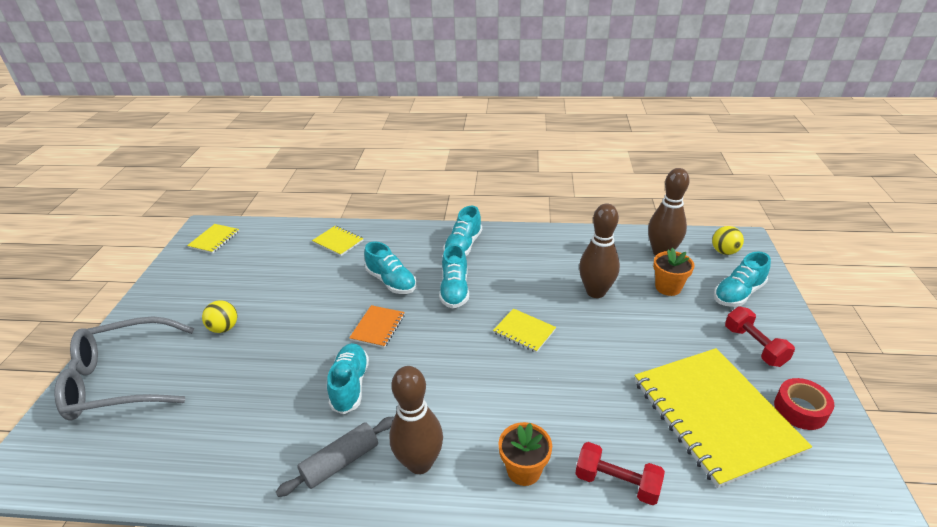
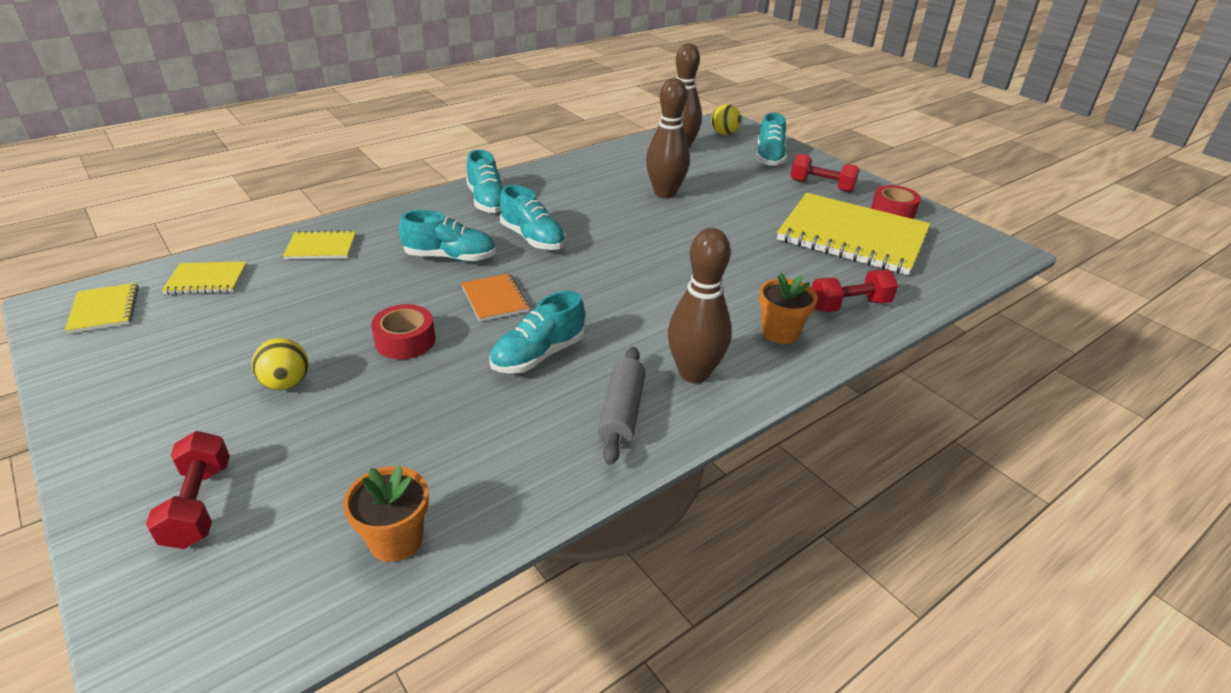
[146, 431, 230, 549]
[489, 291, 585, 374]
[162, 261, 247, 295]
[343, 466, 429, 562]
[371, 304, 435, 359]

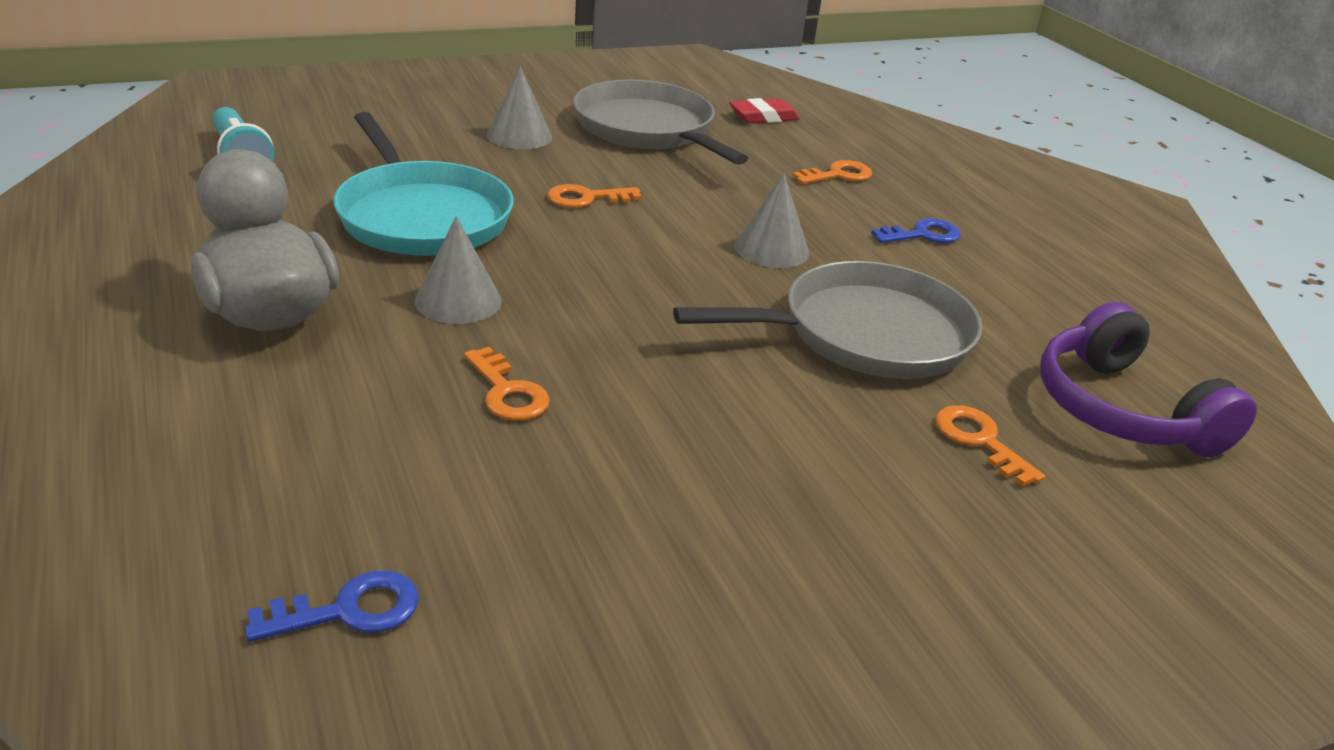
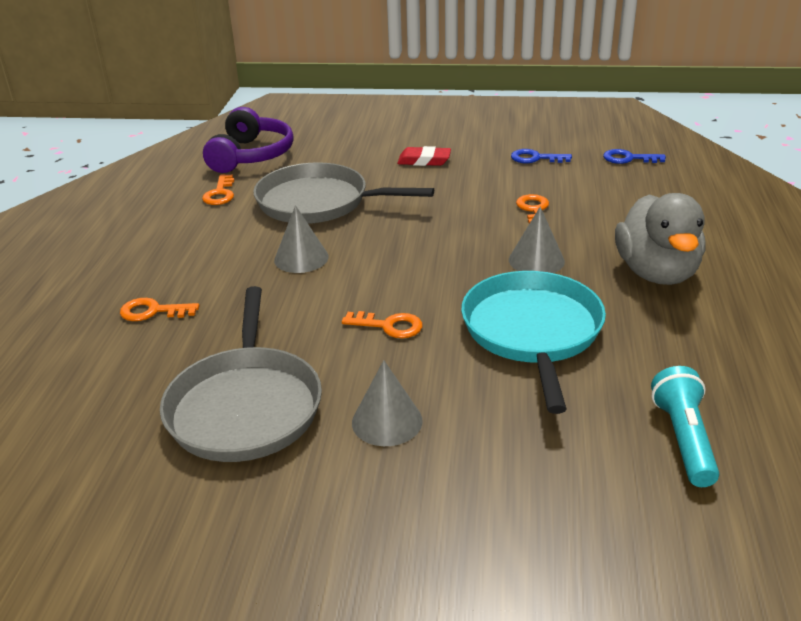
[397, 146, 451, 166]
[511, 149, 572, 163]
[202, 174, 234, 205]

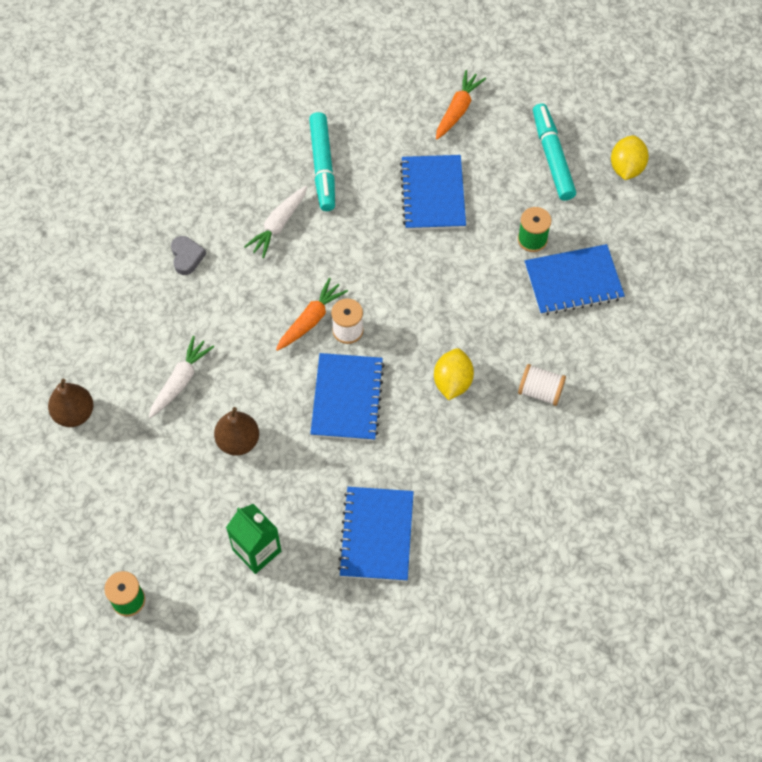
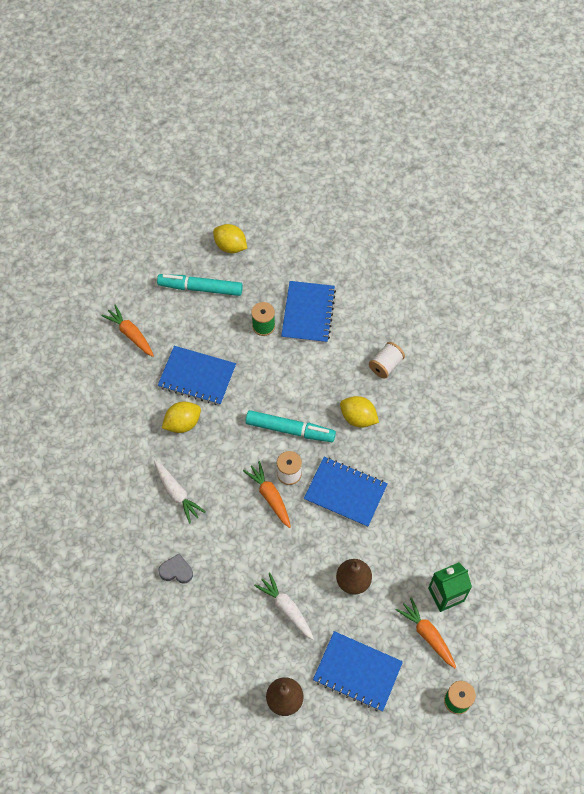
[245, 410, 336, 442]
[313, 631, 403, 712]
[162, 402, 201, 433]
[396, 597, 456, 668]

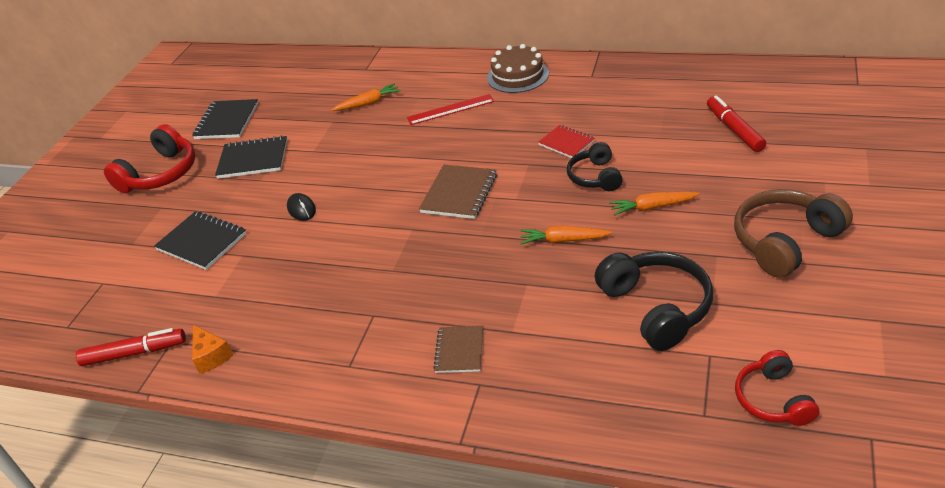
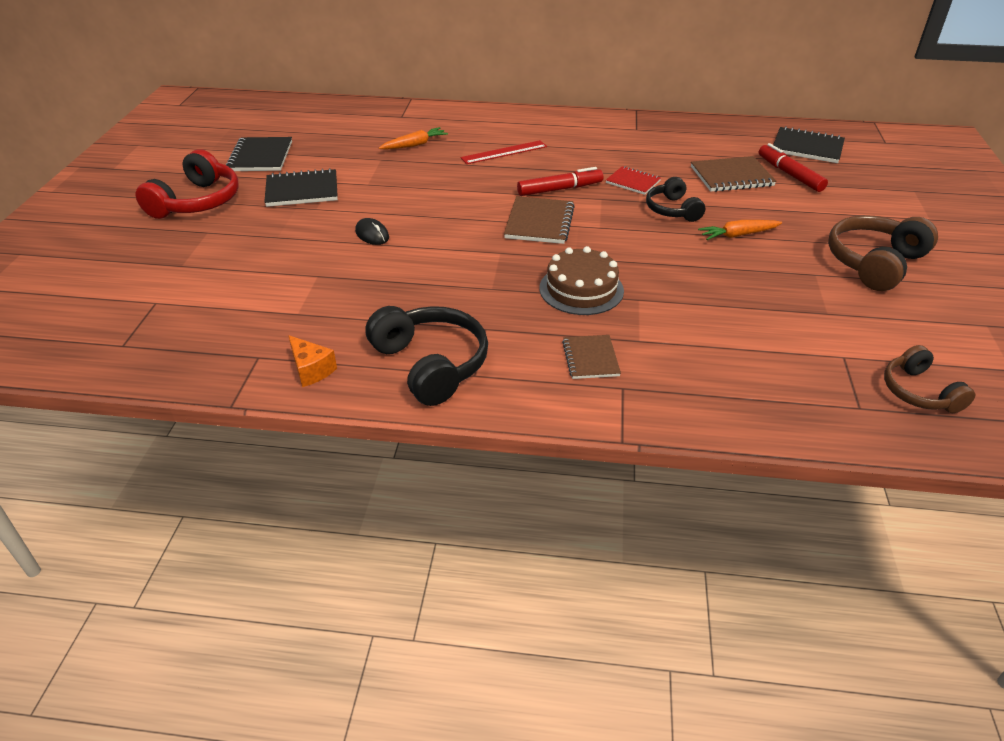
[517, 167, 603, 196]
[773, 126, 845, 163]
[539, 246, 624, 315]
[520, 226, 612, 244] (first image)
[365, 306, 488, 406]
[884, 345, 975, 413]
[691, 156, 776, 192]

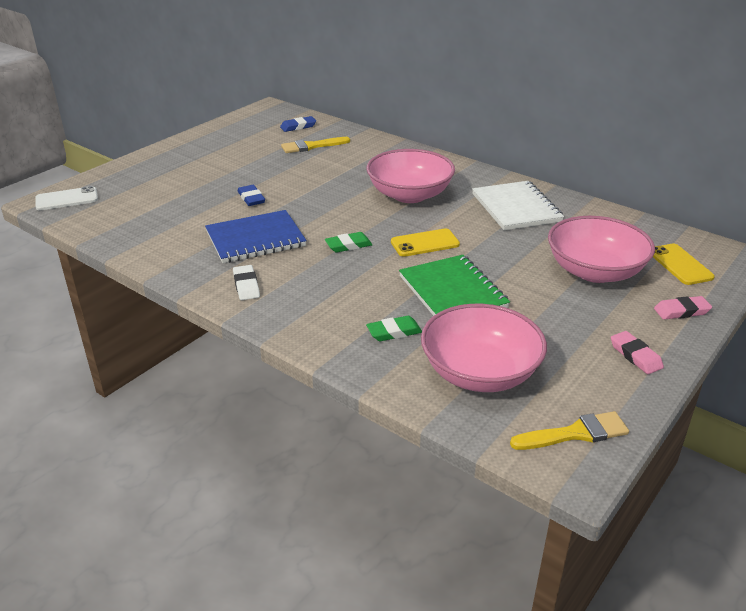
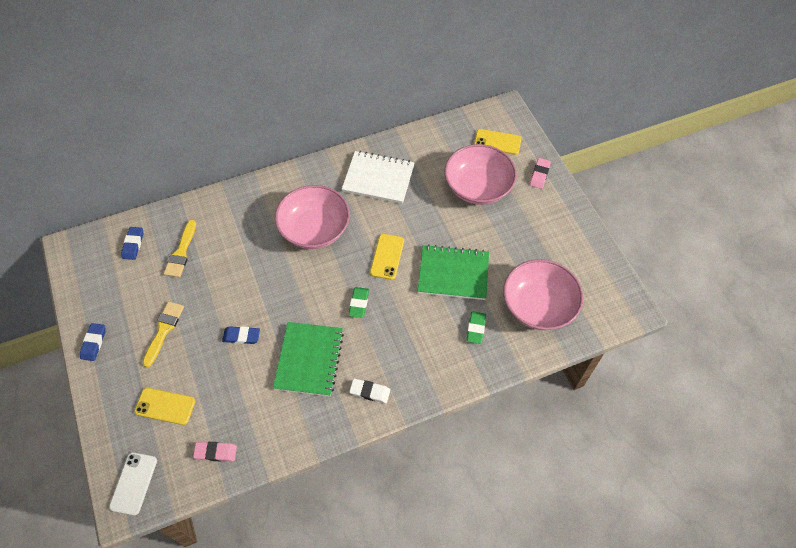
[273, 322, 344, 396]
[143, 301, 184, 367]
[193, 442, 237, 461]
[80, 323, 106, 361]
[134, 388, 195, 425]

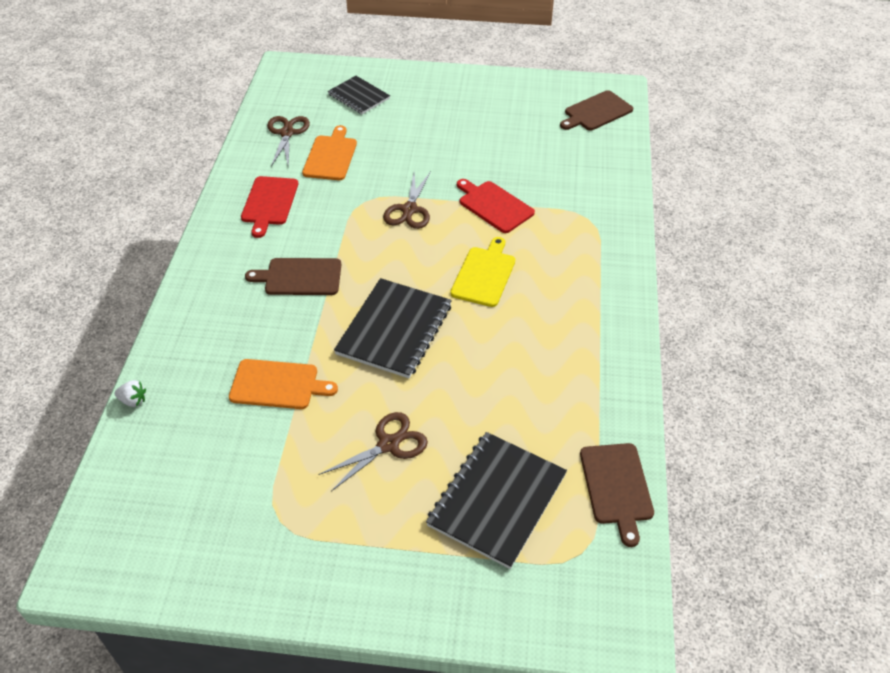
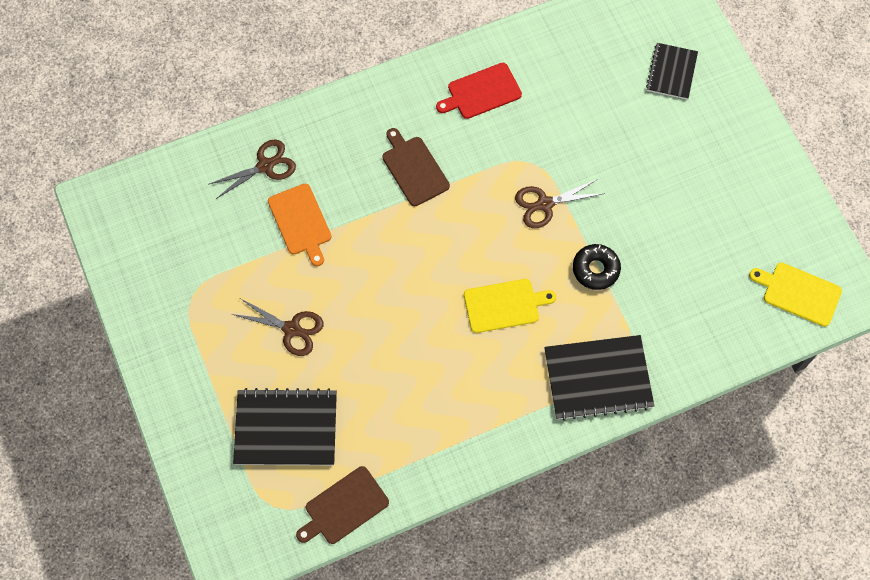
[115, 380, 146, 407] (first image)
[208, 139, 296, 199]
[302, 125, 357, 180] (first image)
[544, 335, 654, 421]
[573, 244, 621, 290]
[749, 263, 842, 327]

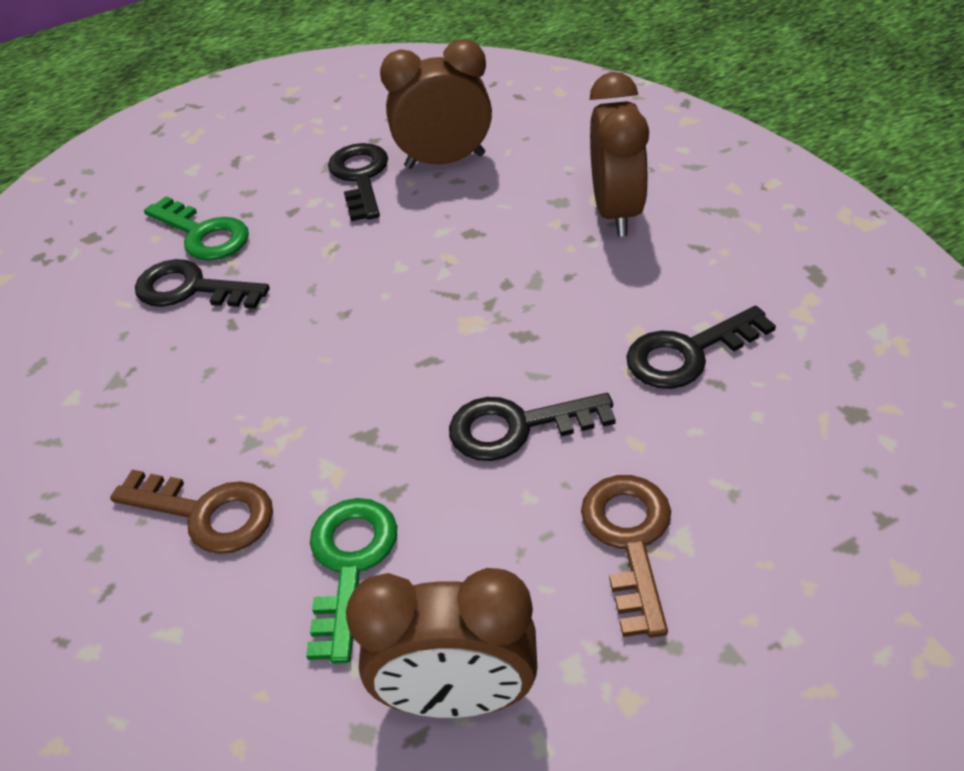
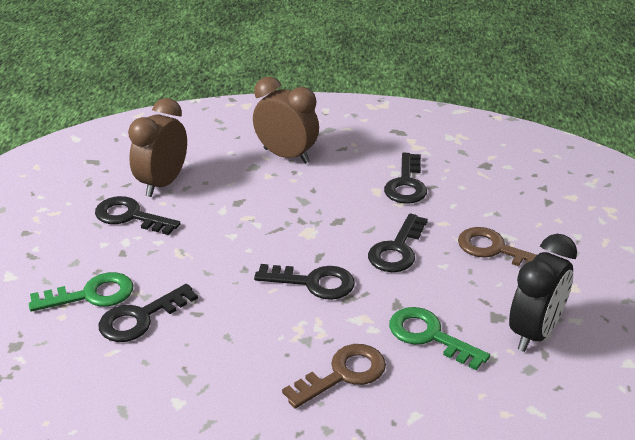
[509, 234, 577, 352]
[254, 264, 355, 300]

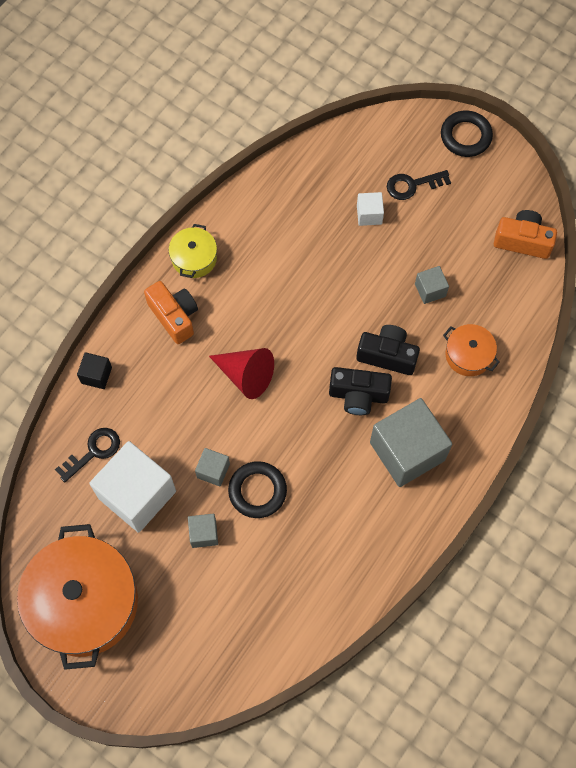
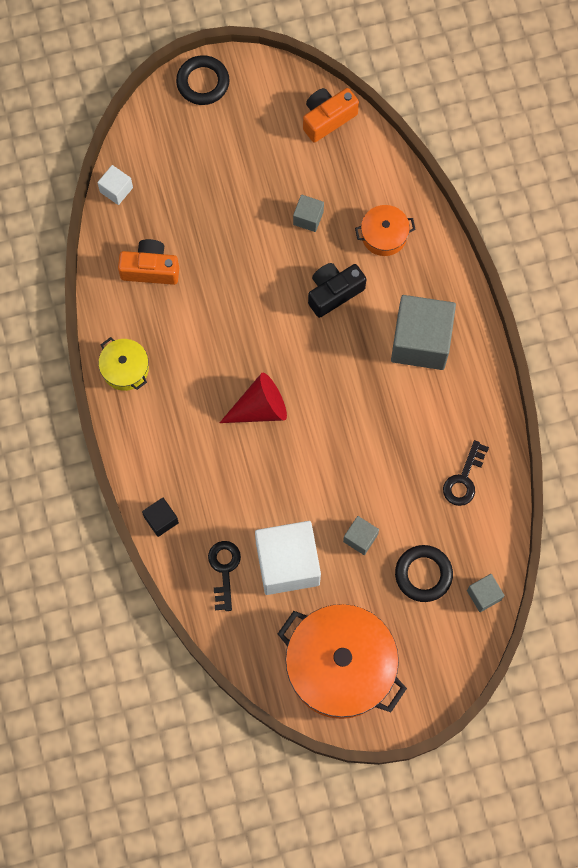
[118, 239, 179, 285]
[467, 574, 505, 612]
[395, 545, 453, 602]
[329, 367, 392, 415] (first image)
[97, 165, 133, 205]
[443, 440, 489, 506]

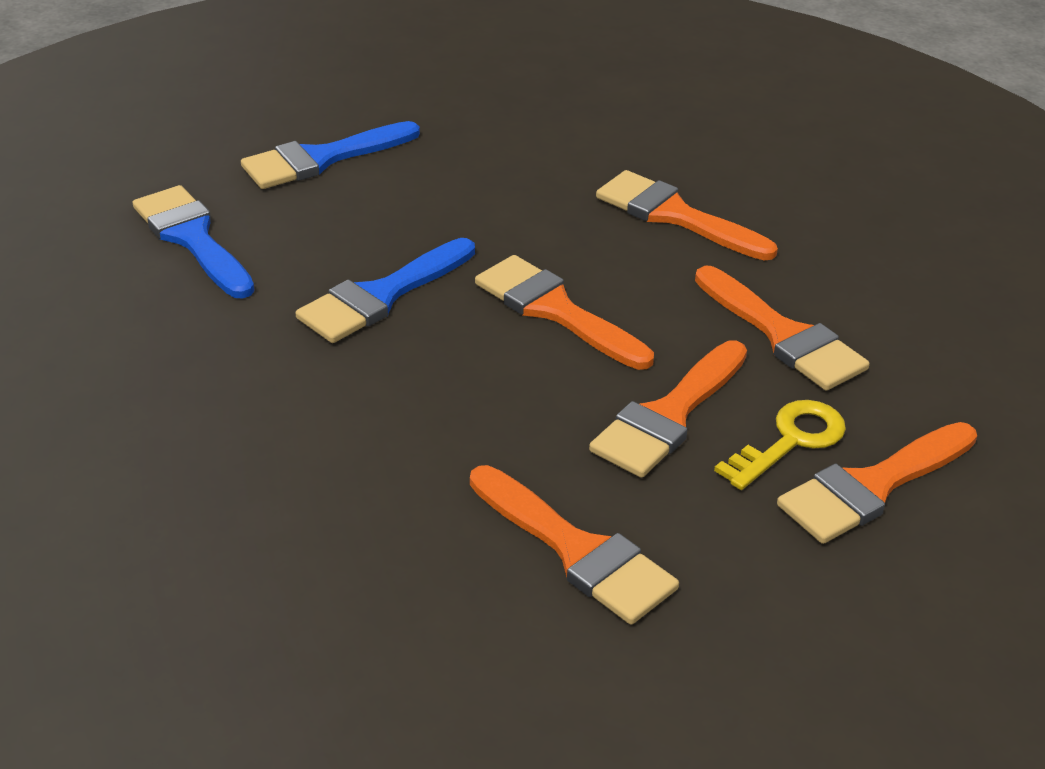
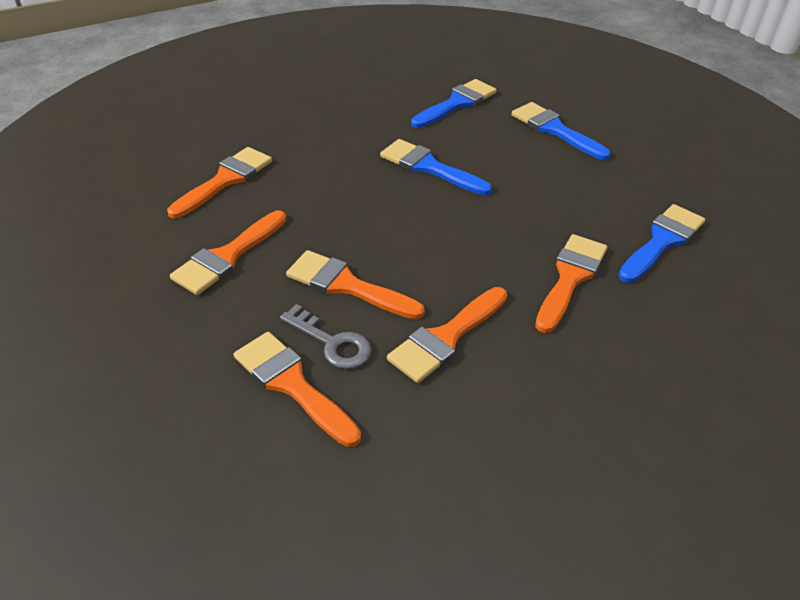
[167, 147, 272, 218]
[280, 304, 371, 369]
[618, 204, 705, 283]

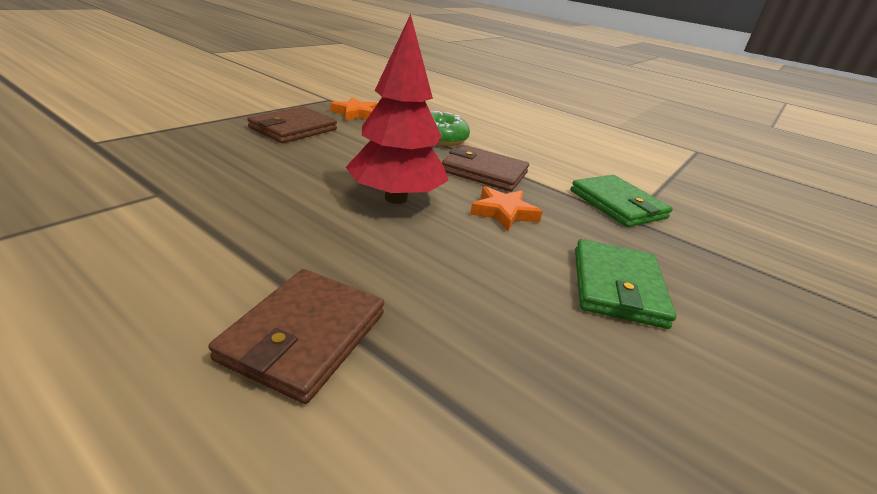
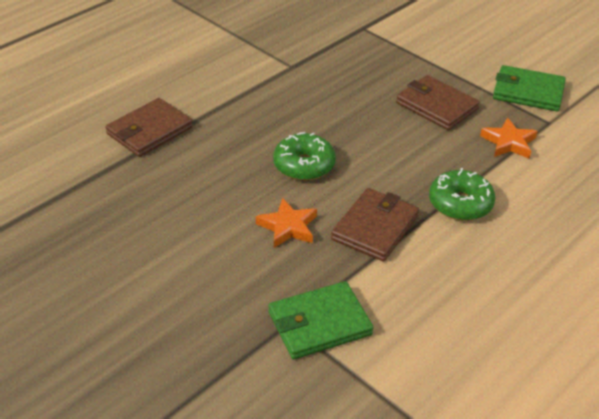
[105, 98, 193, 157]
[273, 132, 336, 181]
[493, 65, 566, 111]

